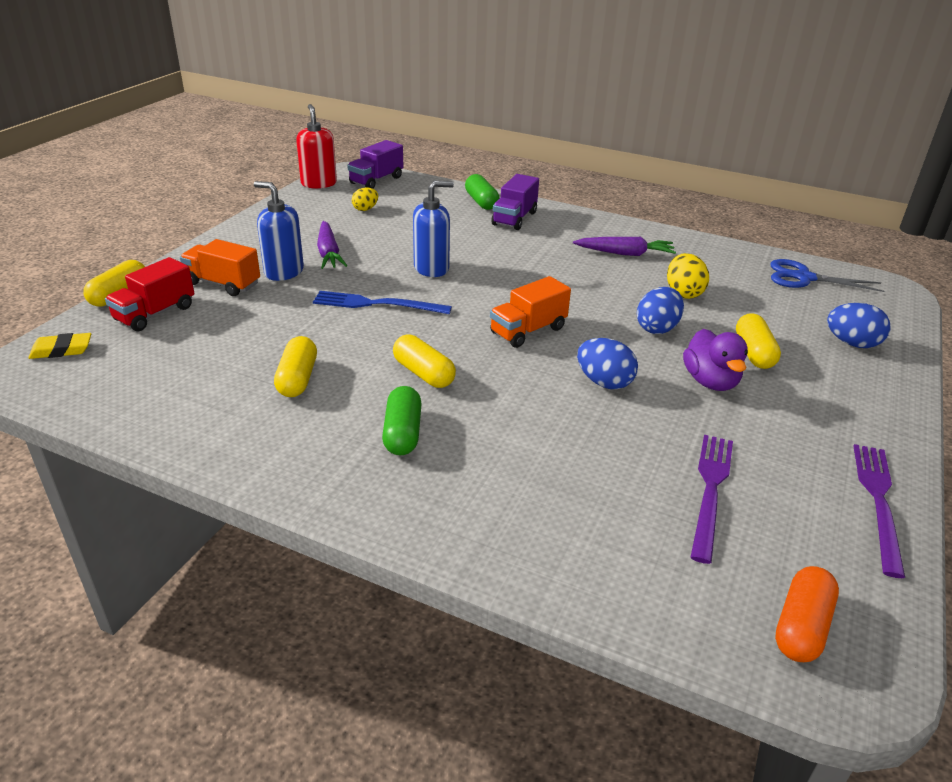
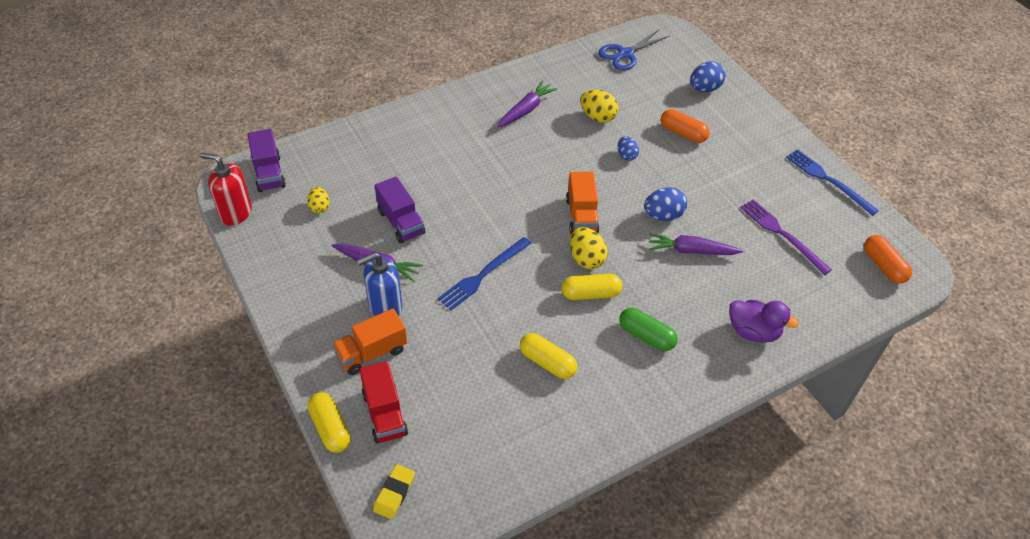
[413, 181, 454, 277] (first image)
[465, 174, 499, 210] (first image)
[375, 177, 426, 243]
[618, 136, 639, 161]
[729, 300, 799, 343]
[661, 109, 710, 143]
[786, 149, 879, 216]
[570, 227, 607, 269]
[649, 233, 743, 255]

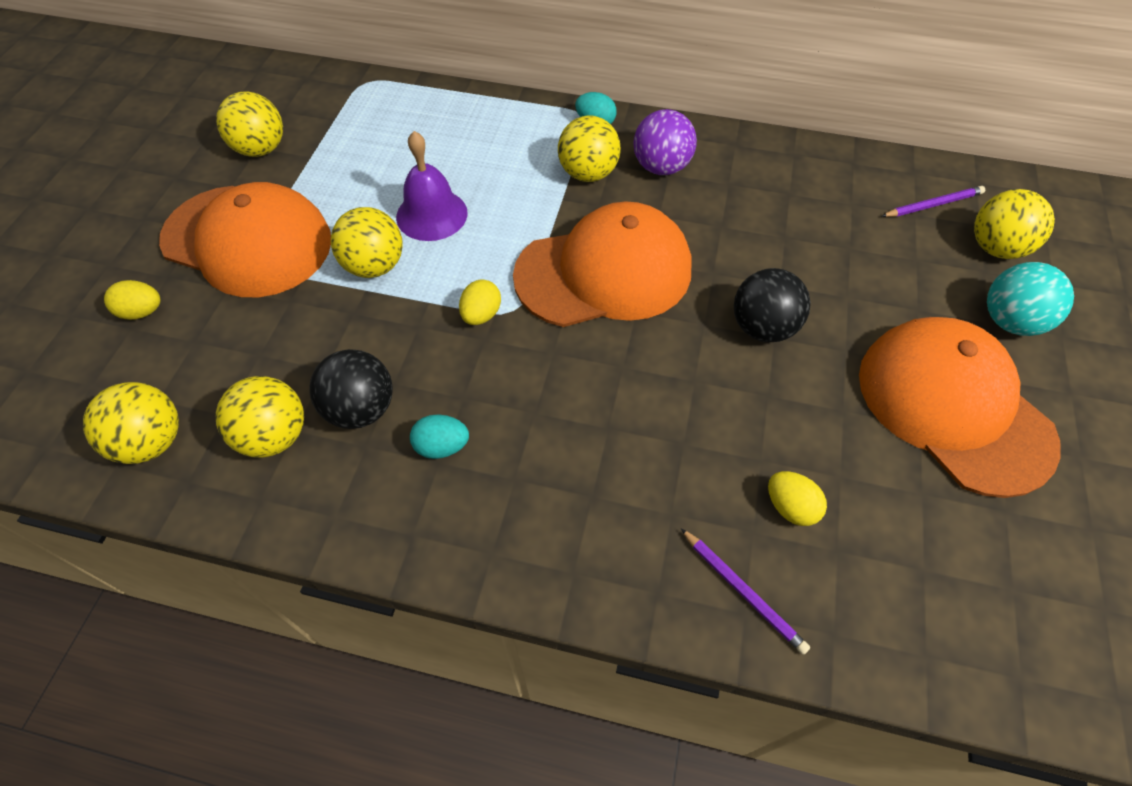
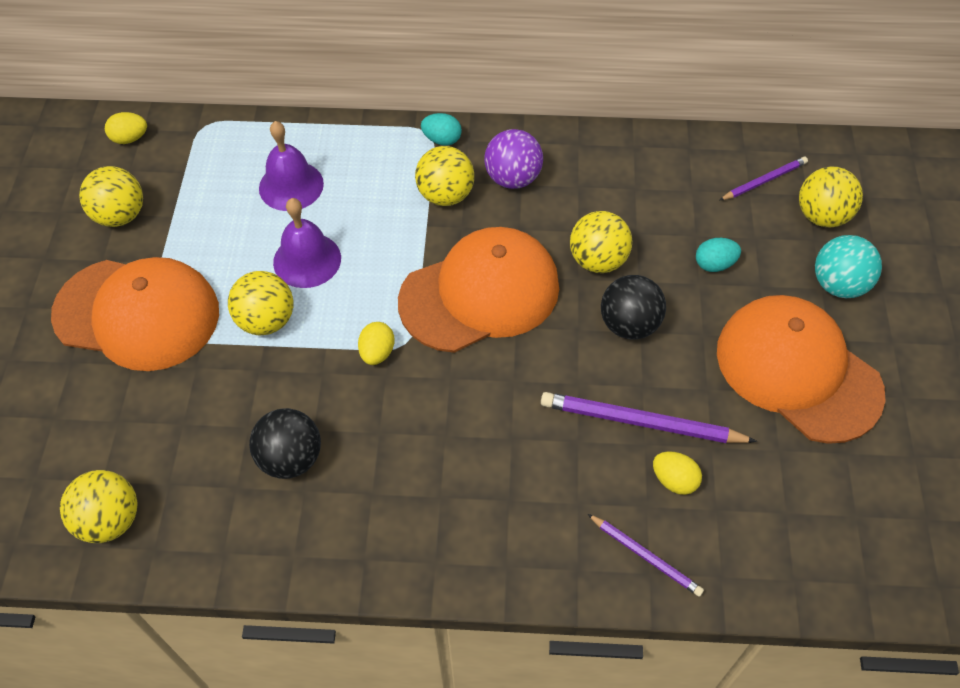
[105, 112, 147, 144]
[570, 211, 632, 273]
[696, 238, 741, 272]
[259, 121, 324, 211]
[541, 392, 757, 443]

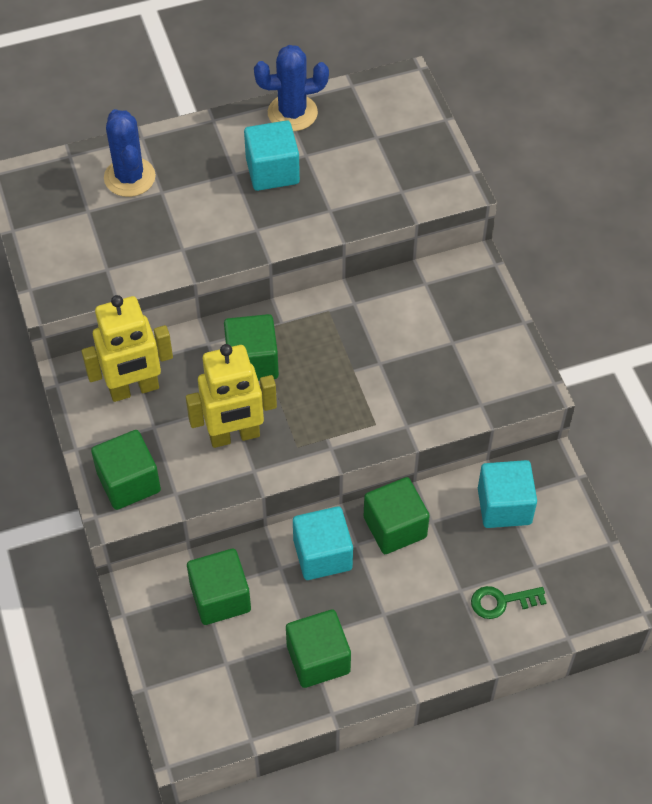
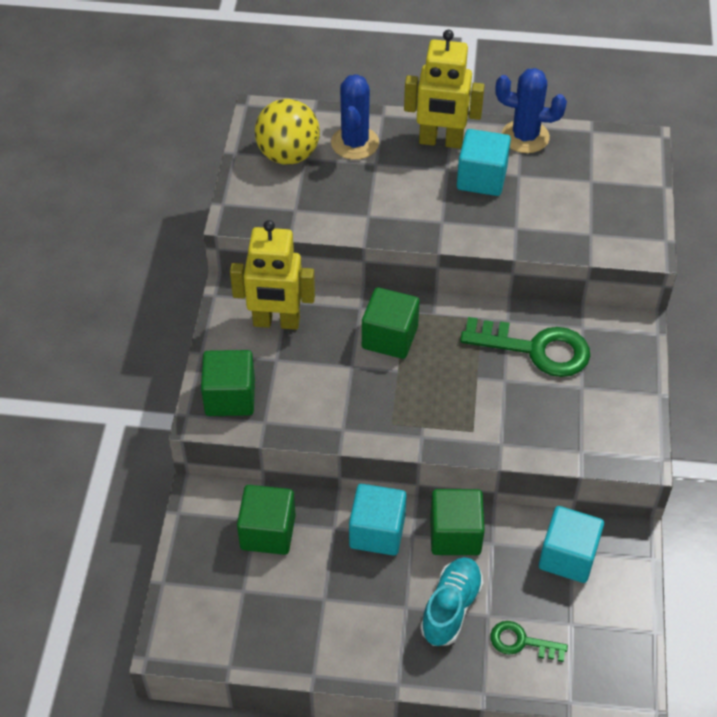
[404, 30, 485, 149]
[286, 609, 351, 688] (first image)
[255, 99, 320, 165]
[420, 557, 484, 646]
[460, 317, 590, 377]

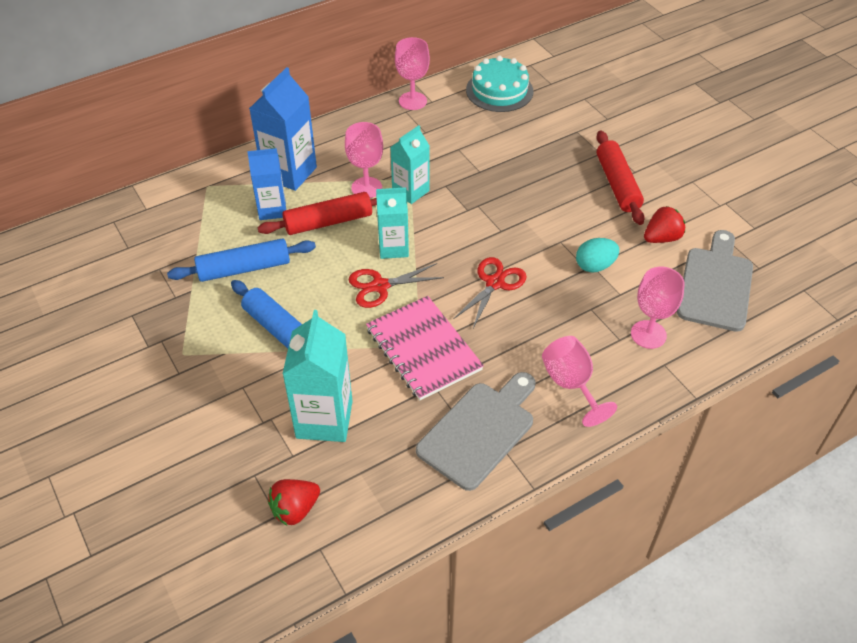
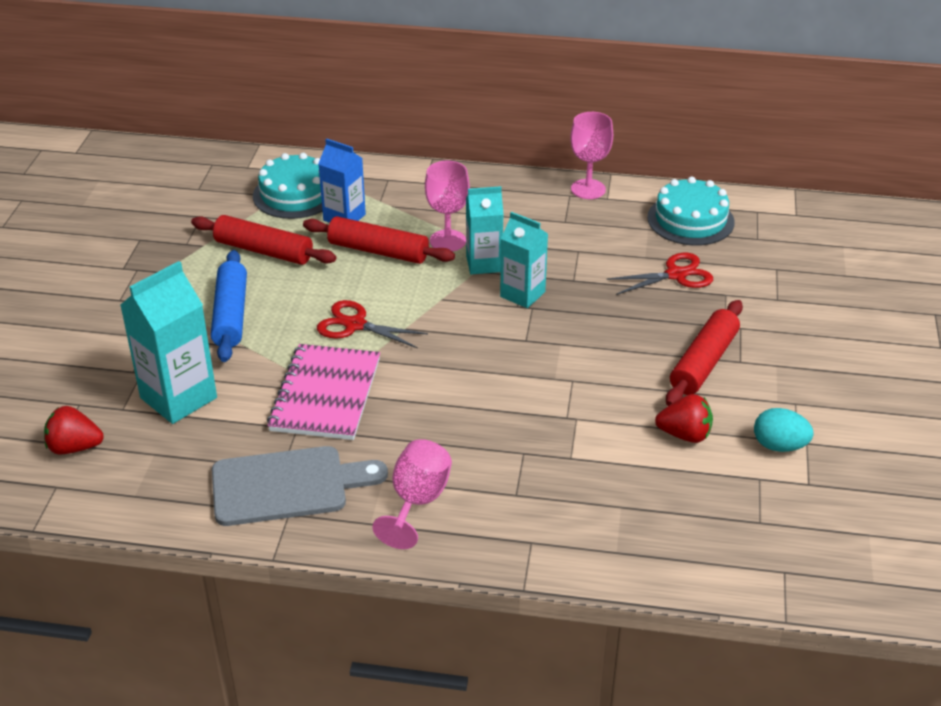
[191, 215, 336, 265]
[249, 67, 317, 191] (first image)
[500, 212, 548, 308]
[606, 253, 713, 295]
[754, 408, 813, 452]
[631, 267, 685, 349] (first image)
[677, 230, 753, 332] (first image)
[253, 153, 323, 219]

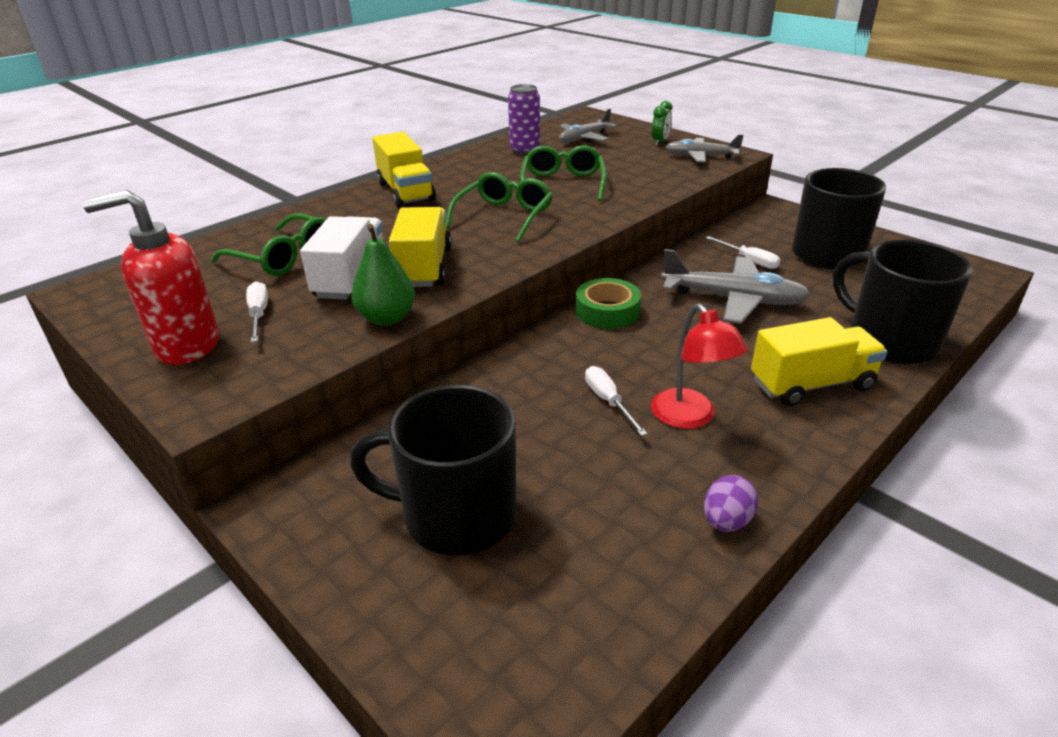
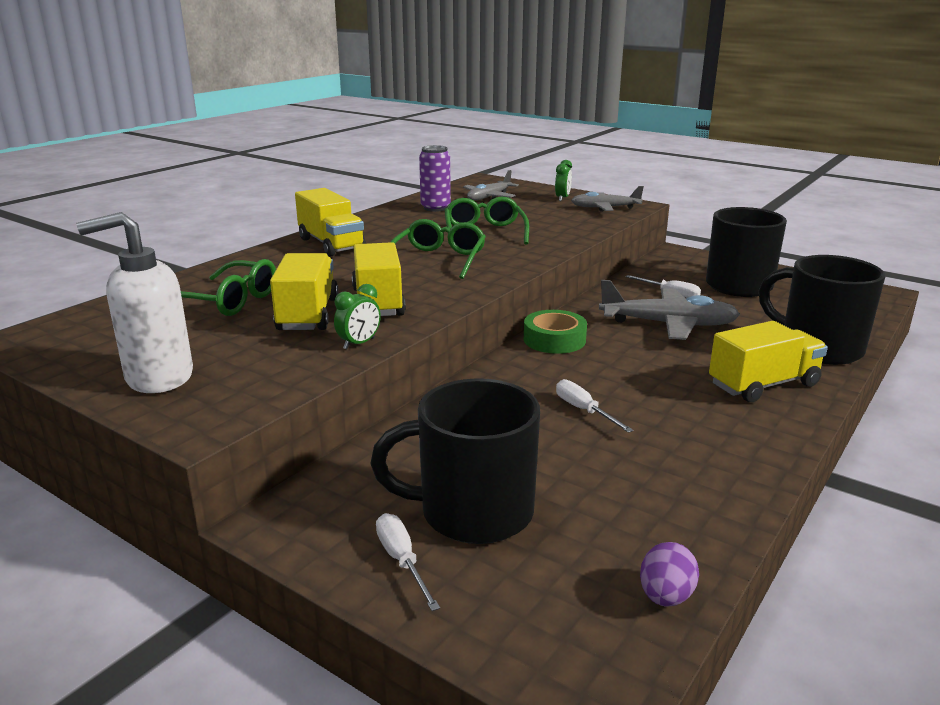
[76, 212, 193, 393]
[376, 513, 440, 611]
[270, 253, 338, 330]
[334, 284, 381, 349]
[651, 303, 748, 429] (first image)
[640, 542, 699, 607]

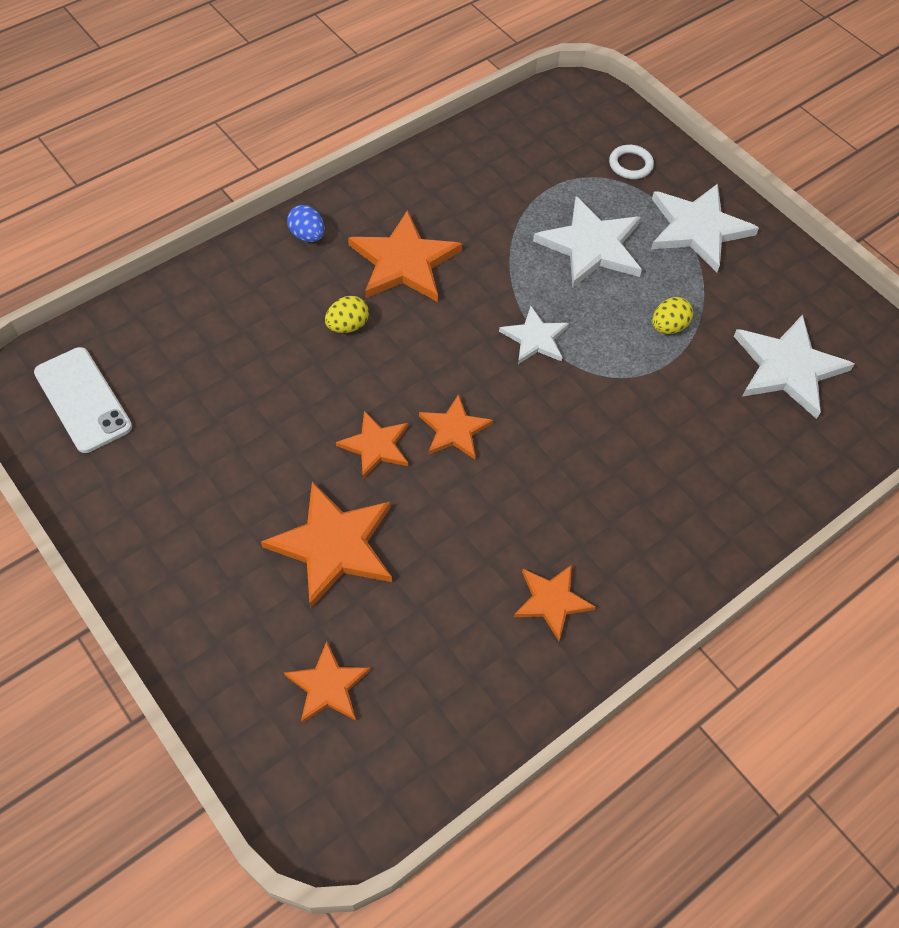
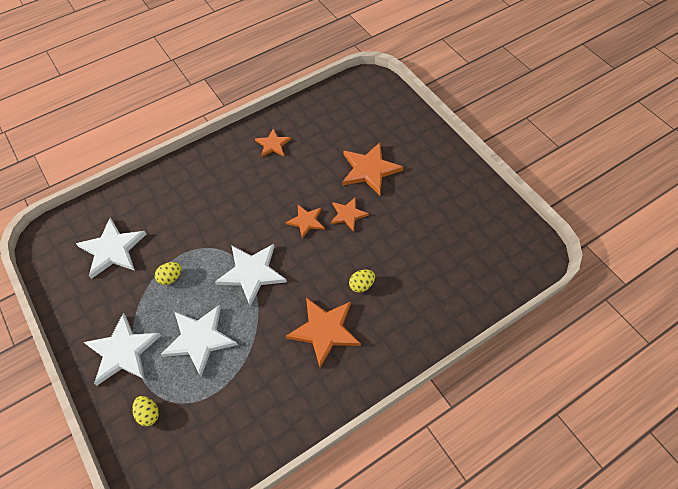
[34, 347, 132, 453] (first image)
[284, 641, 370, 724] (first image)
[287, 205, 325, 242] (first image)
[215, 244, 287, 307]
[132, 396, 159, 426]

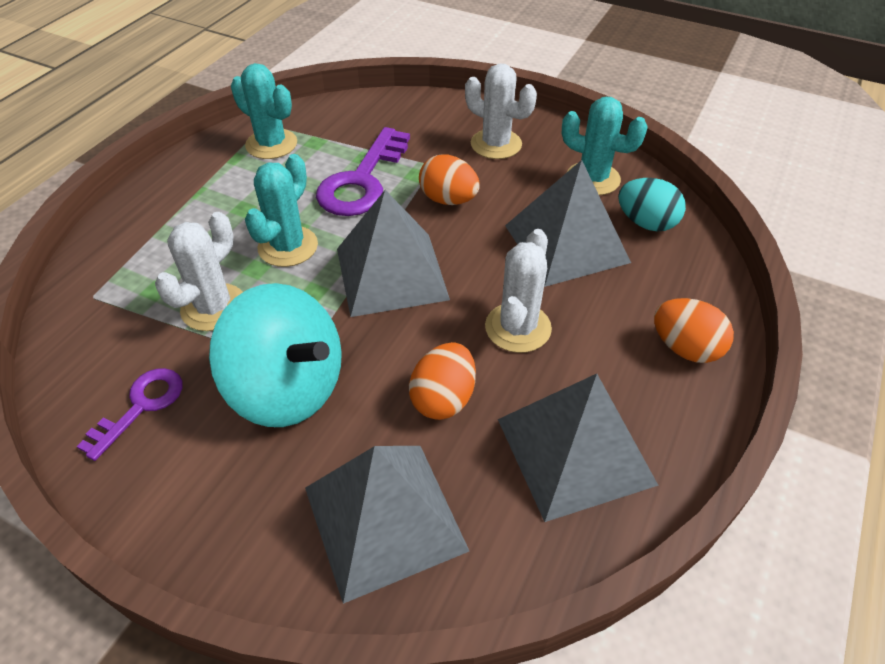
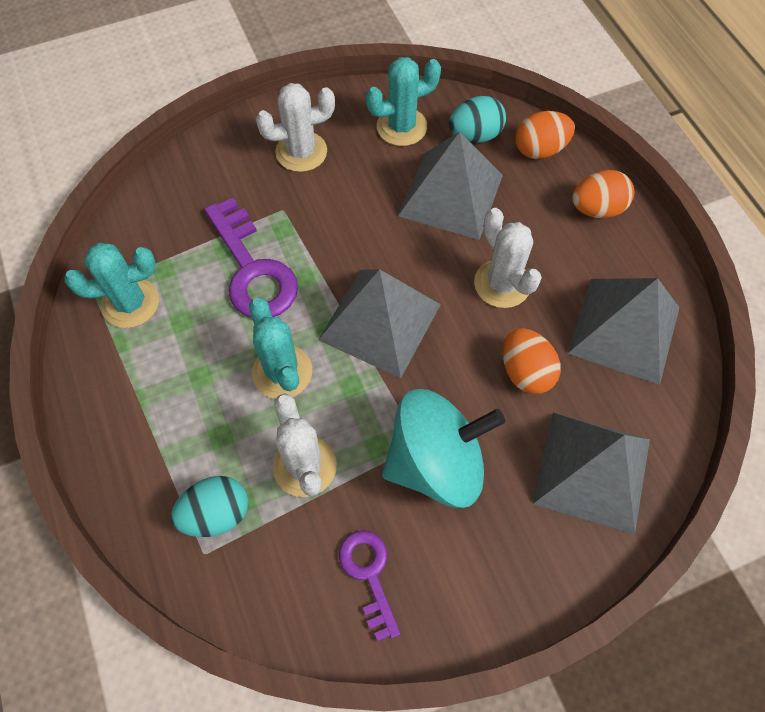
[515, 111, 575, 159]
[171, 476, 248, 537]

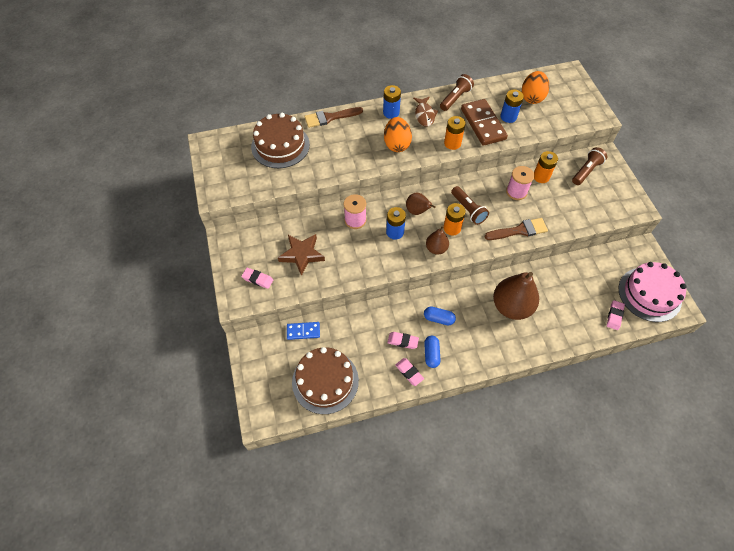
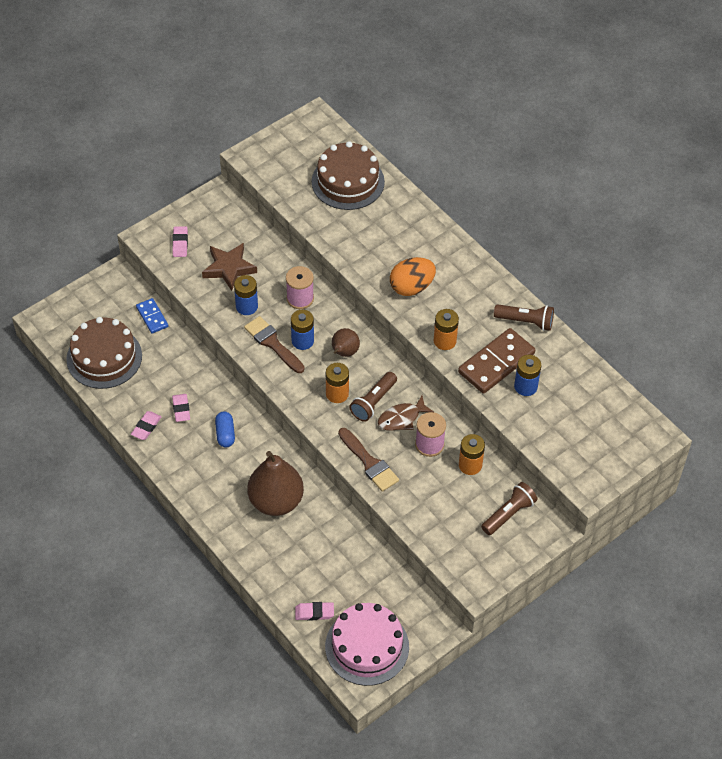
[244, 316, 304, 373]
[234, 275, 258, 315]
[378, 396, 434, 431]
[424, 336, 441, 368] (first image)
[426, 226, 449, 255] (first image)
[522, 71, 549, 104] (first image)
[481, 482, 538, 535]

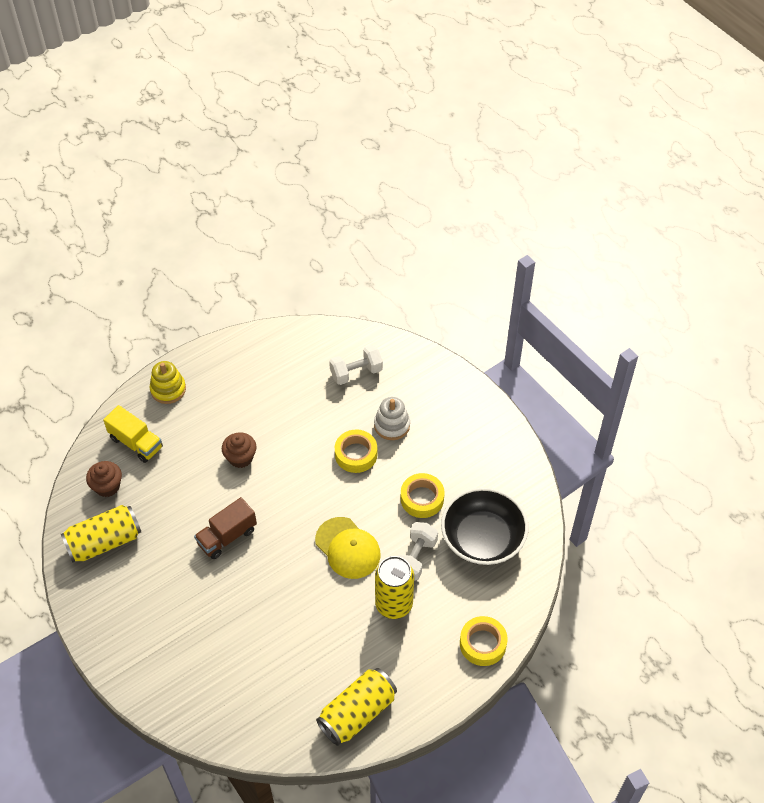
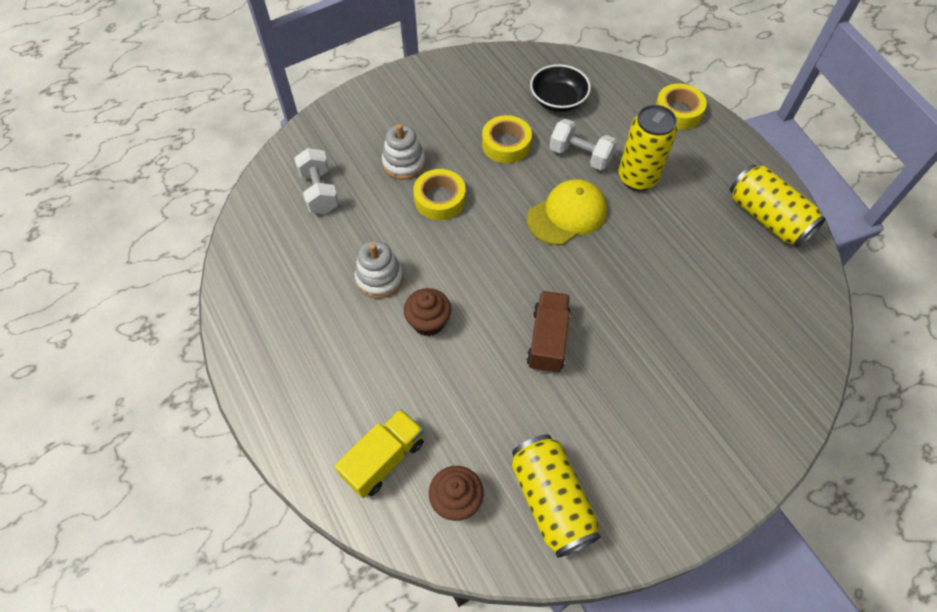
[150, 361, 186, 404] (first image)
[527, 291, 570, 373]
[530, 64, 591, 112]
[355, 241, 403, 299]

